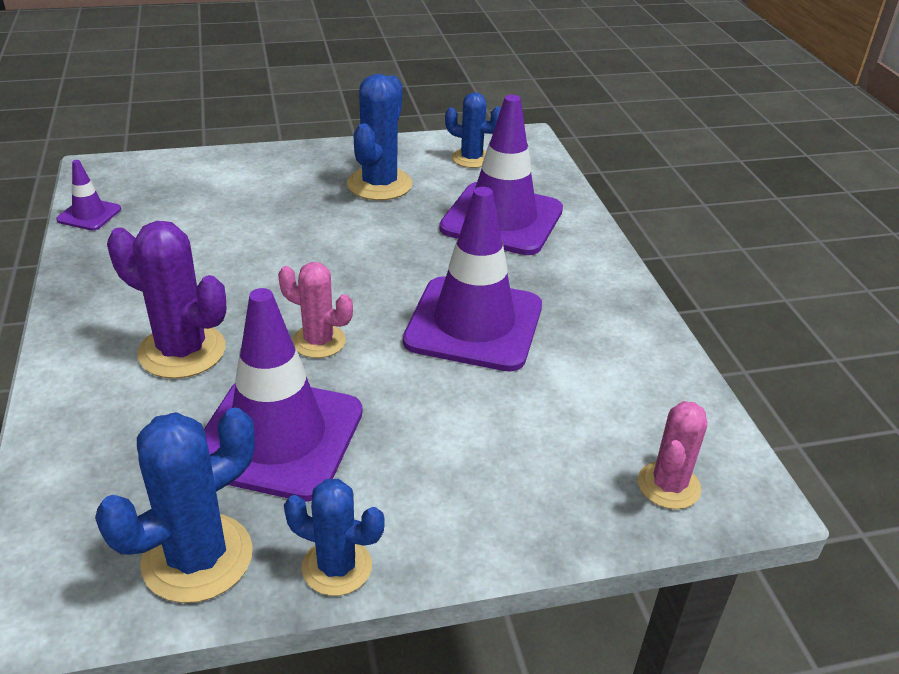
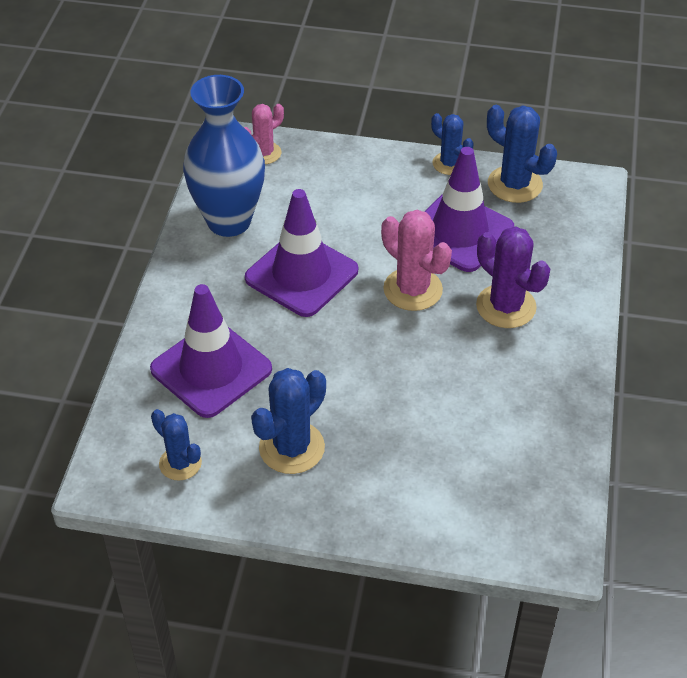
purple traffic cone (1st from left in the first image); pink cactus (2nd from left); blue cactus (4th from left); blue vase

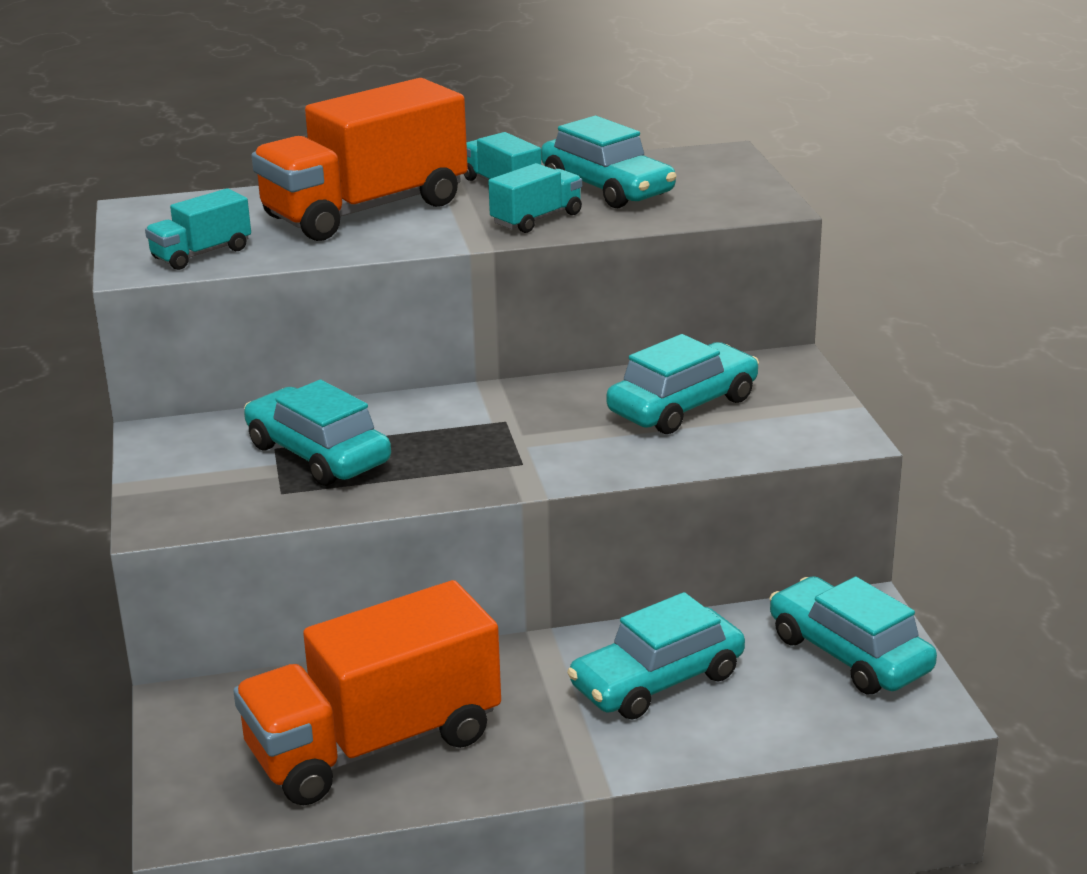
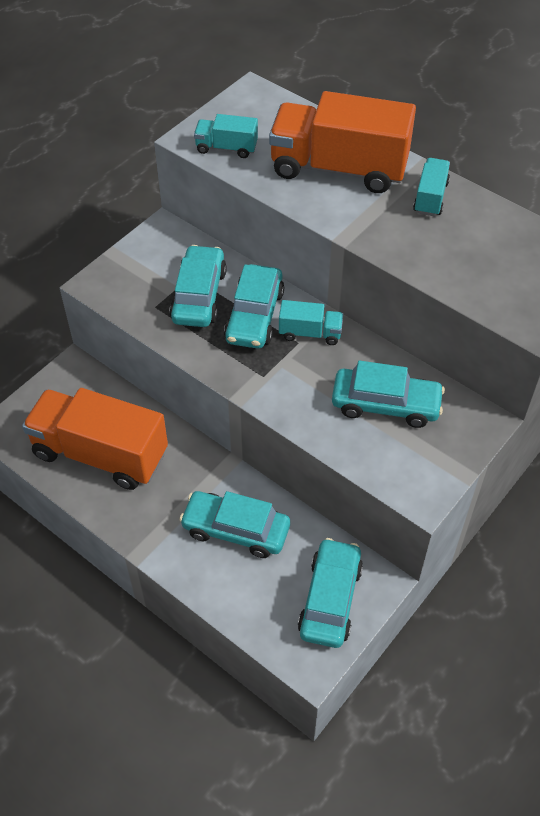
turquoise car (3rd from left); turquoise truck (2nd from left)

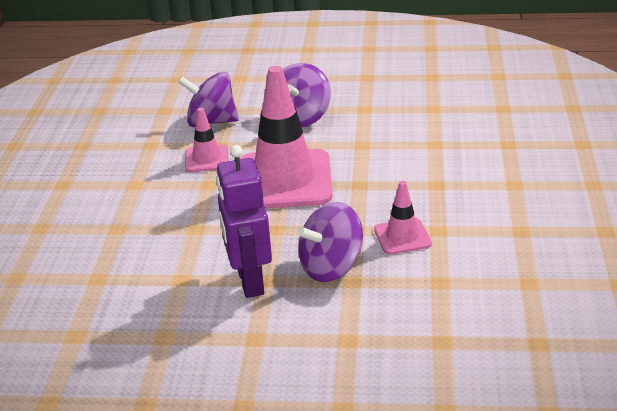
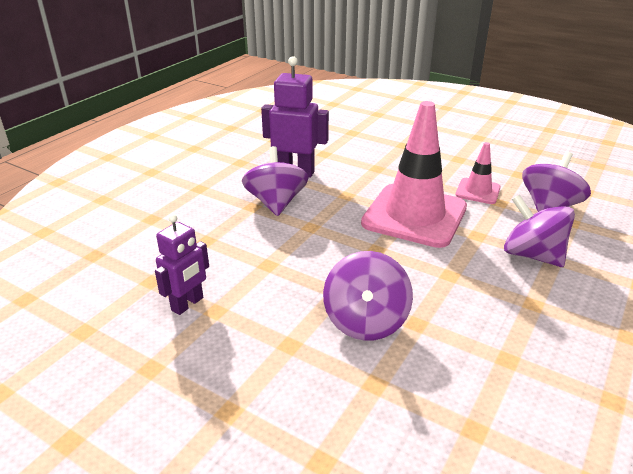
pink traffic cone (3rd from left in the first image); purple robot (1st from left); purple spinning top (2nd from left)

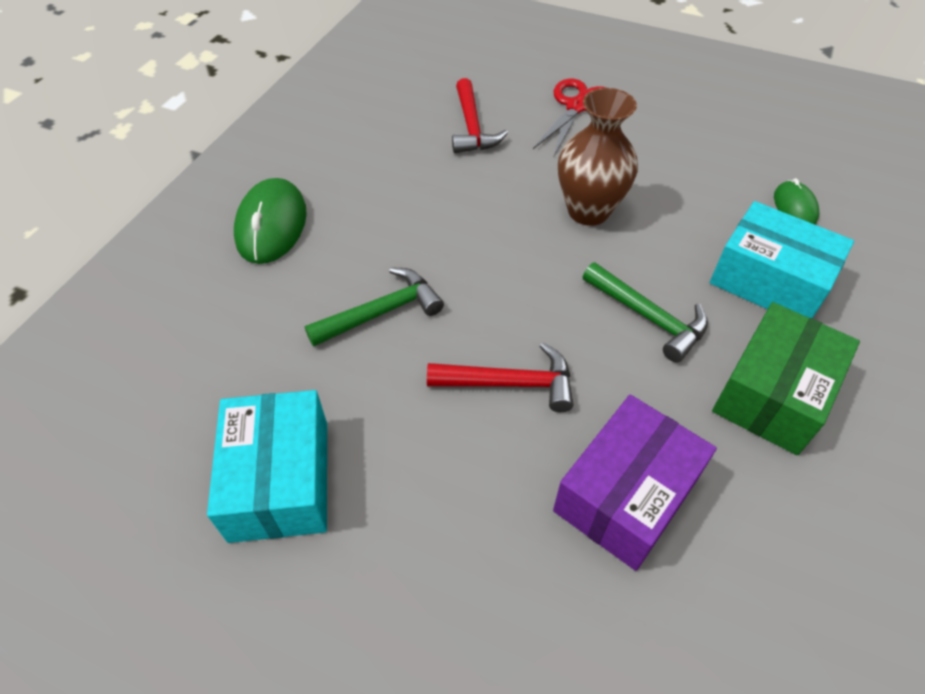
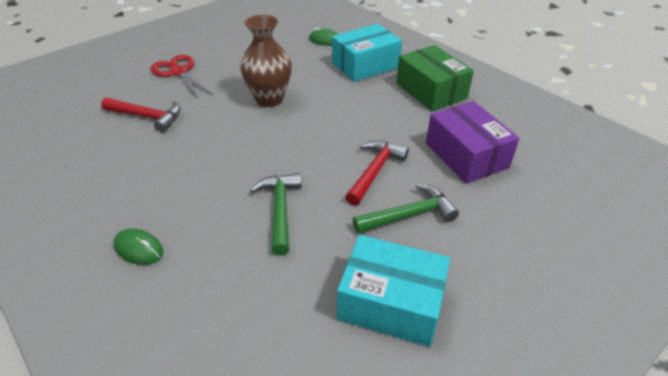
green mouse (1st from left); green hammer (2nd from left)

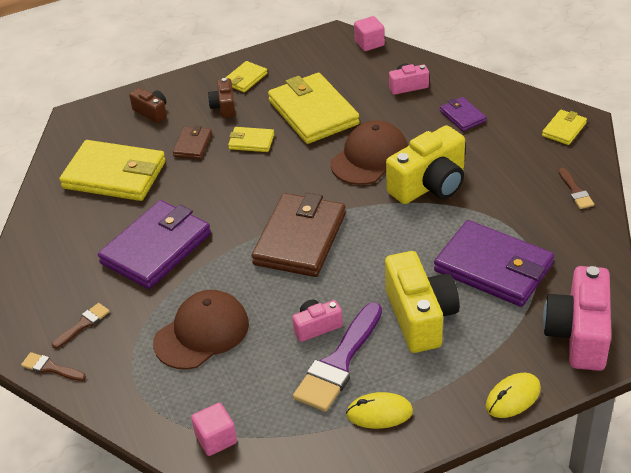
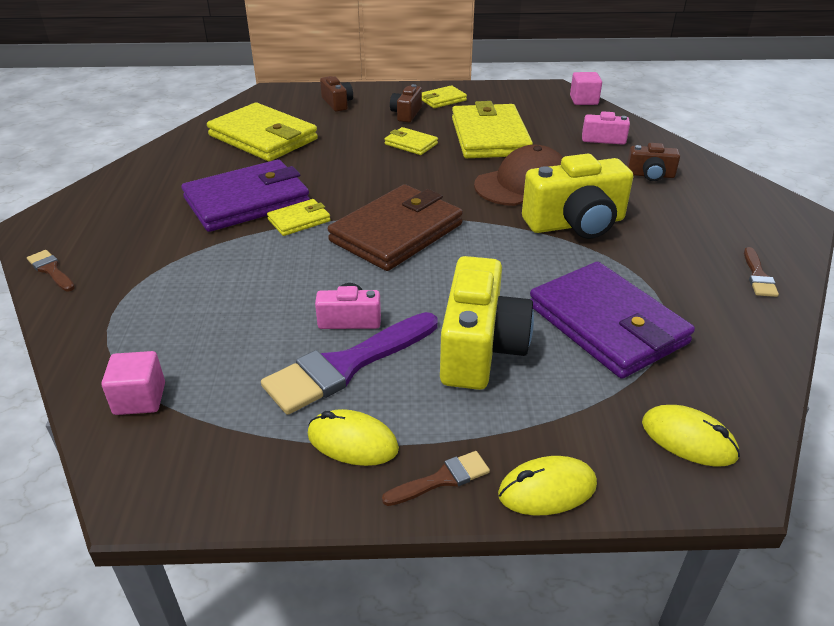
brown camera (3rd from left); yellow wallet (2nd from left); brown wallet (1st from left in the first image); yellow mouse (3rd from left); brown cap (1st from left in the first image); brown brush (2nd from left)

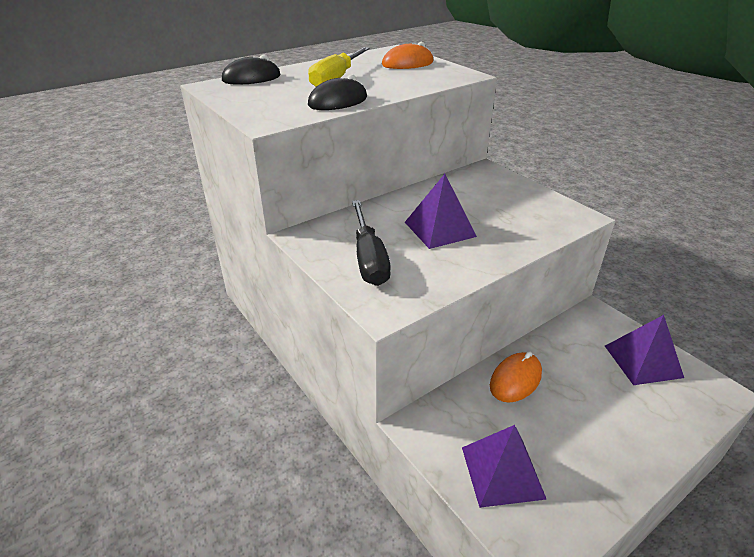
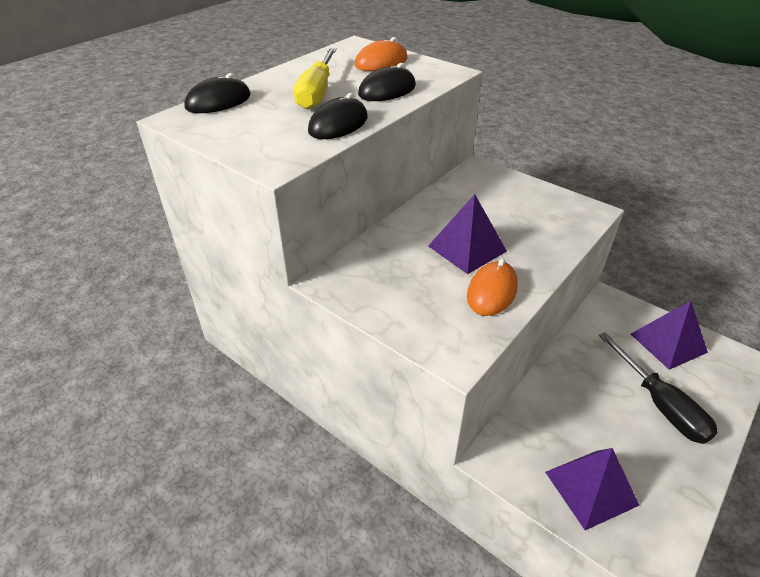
black screwdriver; orange mouse (2nd from left); black mouse (3rd from left)

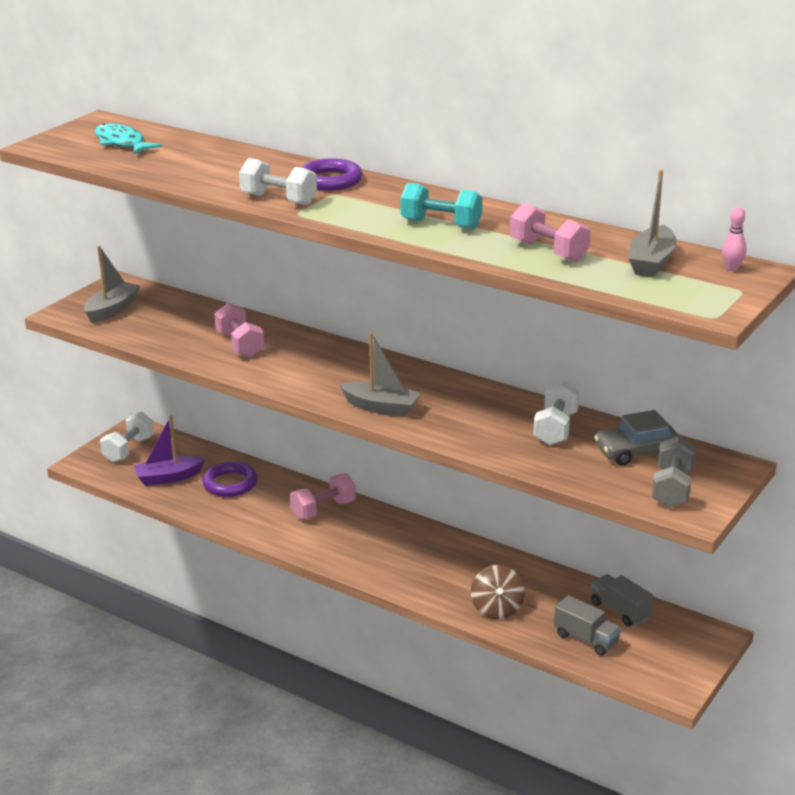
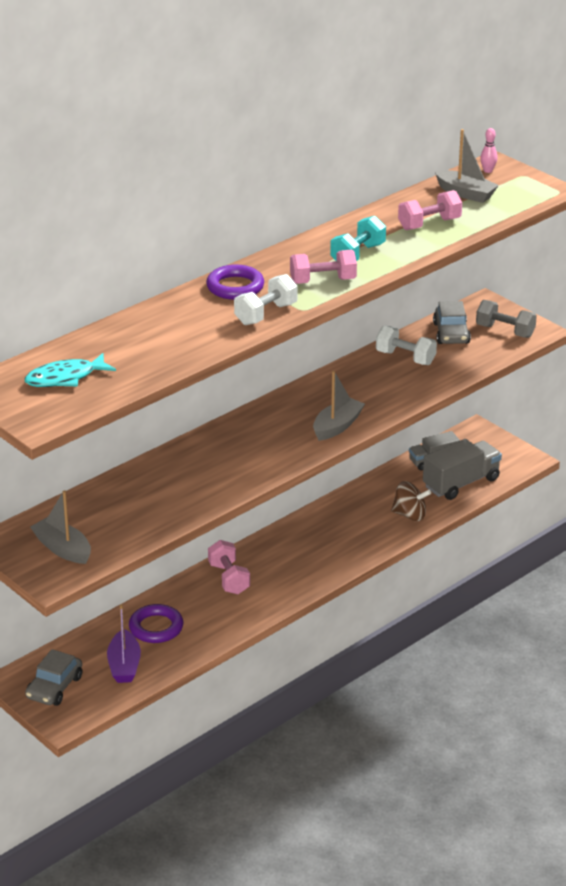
pink dumbbell (2nd from left); grey car (1st from left); grey truck (2nd from left)

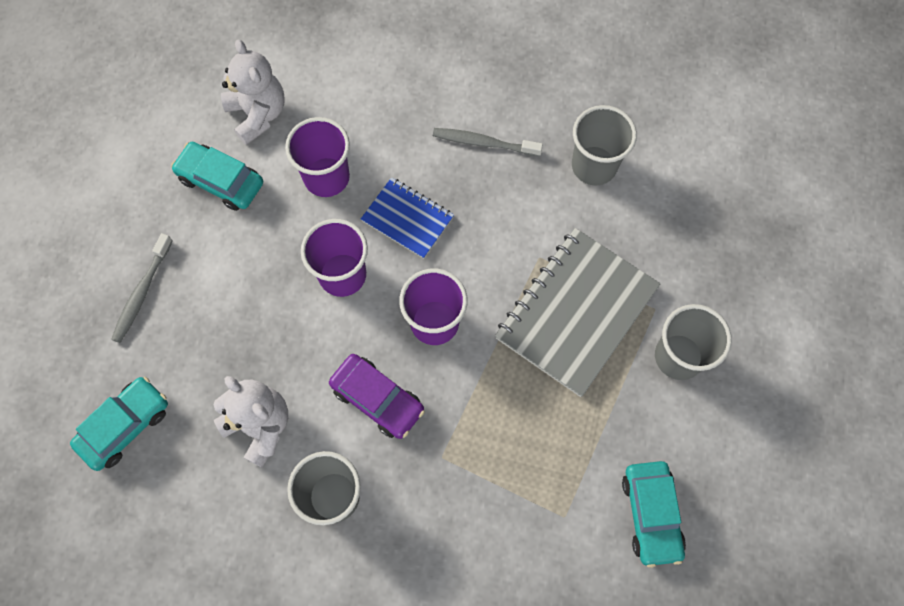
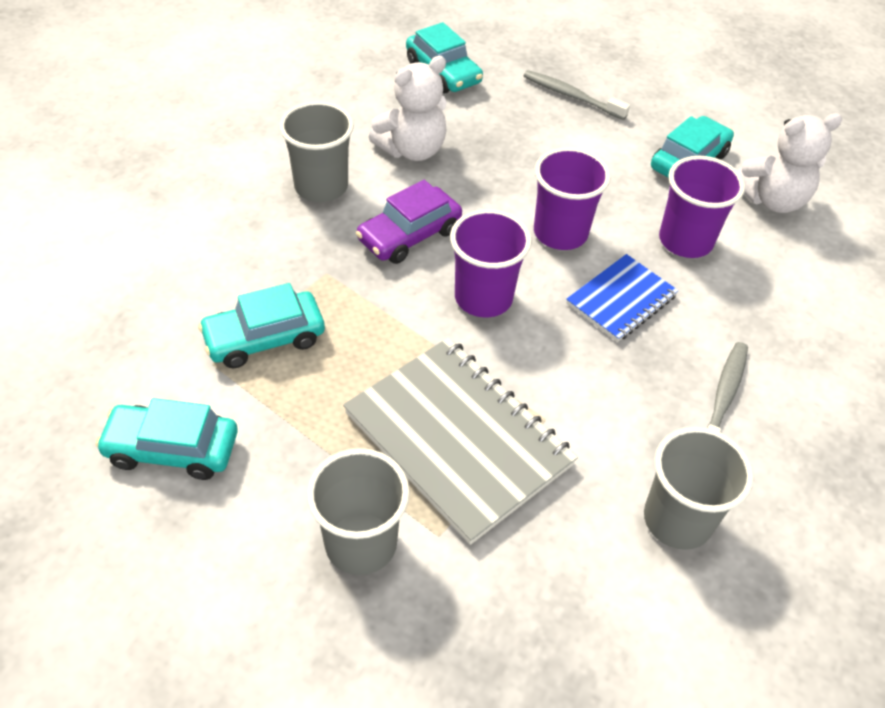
turquoise car (2nd from left)

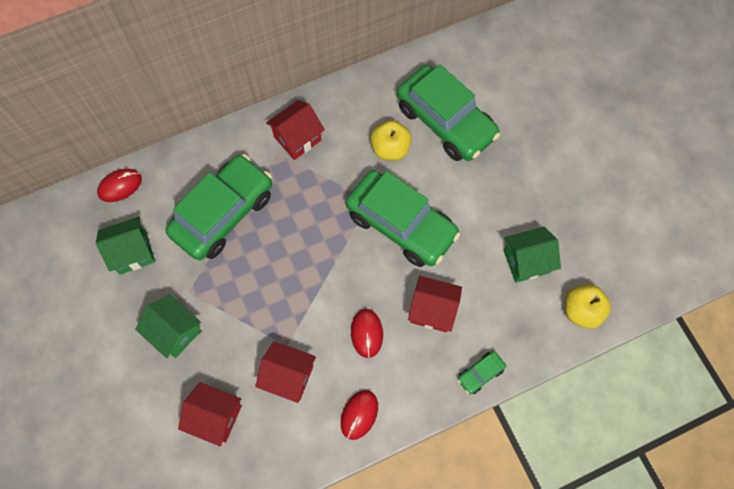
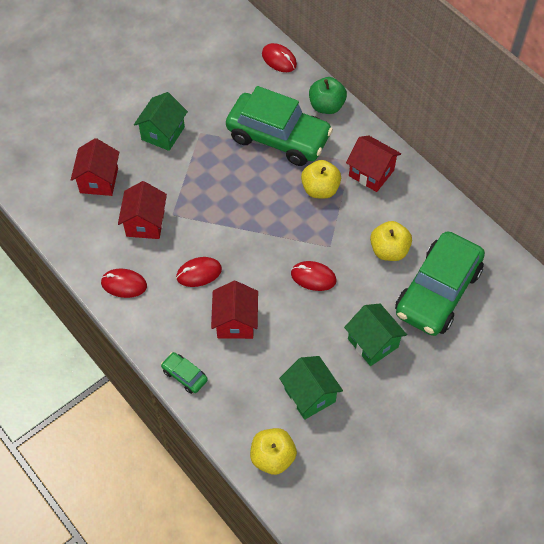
red mouse (4th from left); green house (3rd from left); green apple; yellow apple (2nd from left)

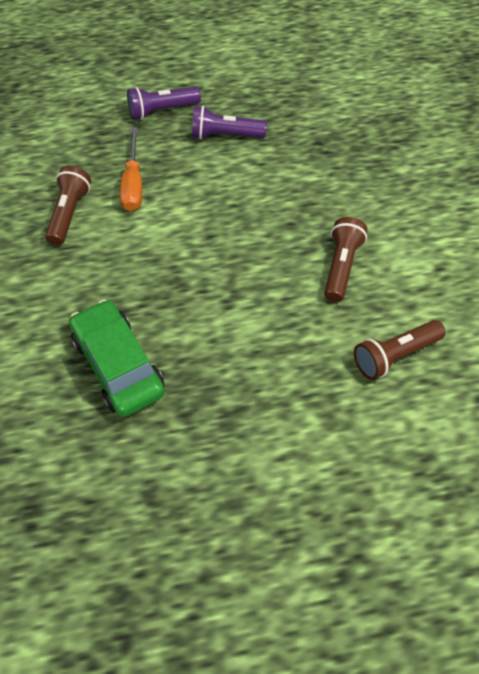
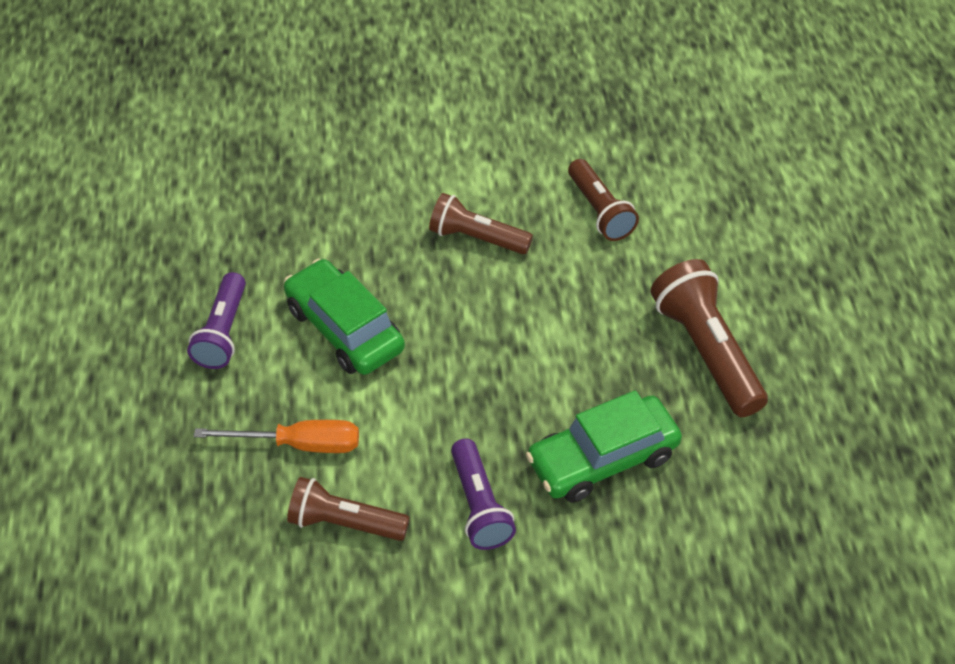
purple flashlight (2nd from left); green car (1st from left); brown flashlight (4th from left)

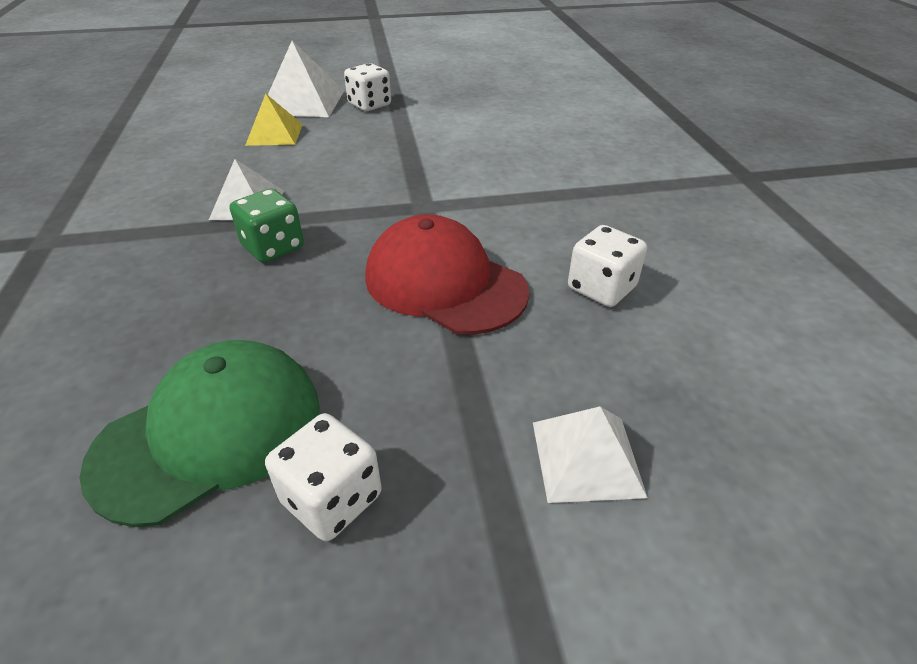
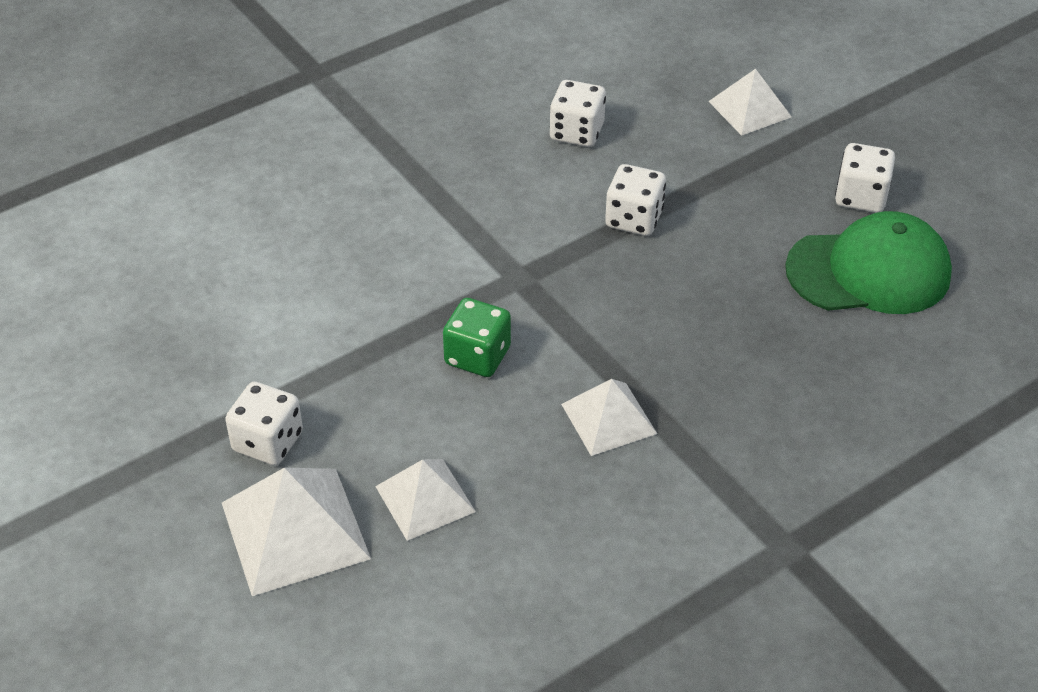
white pyramid (2nd from left); green dice; white dice (3rd from left); green cap

